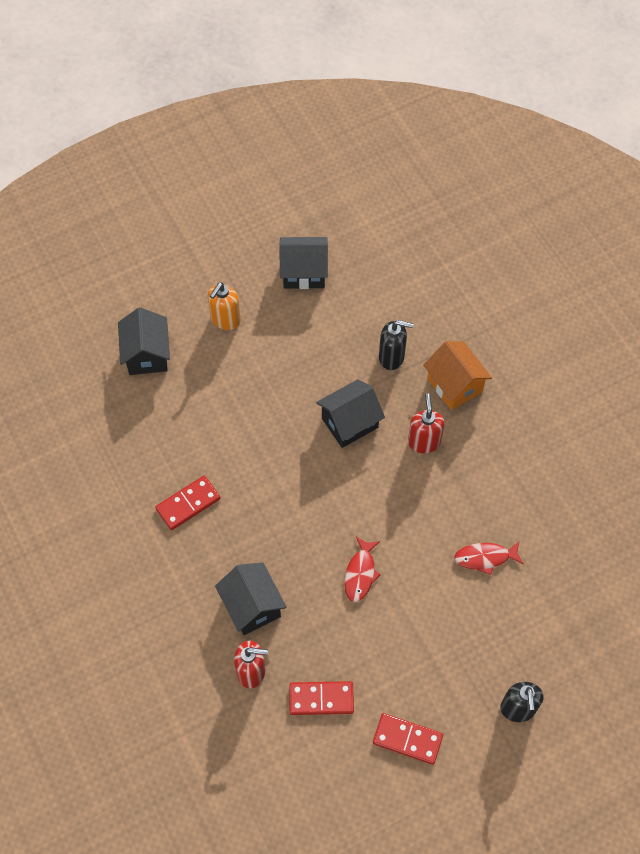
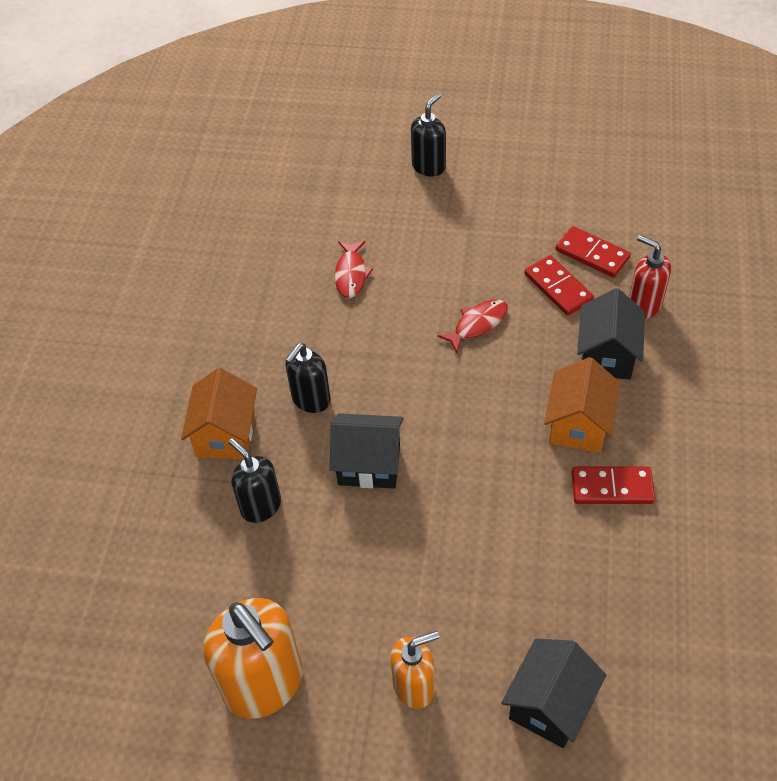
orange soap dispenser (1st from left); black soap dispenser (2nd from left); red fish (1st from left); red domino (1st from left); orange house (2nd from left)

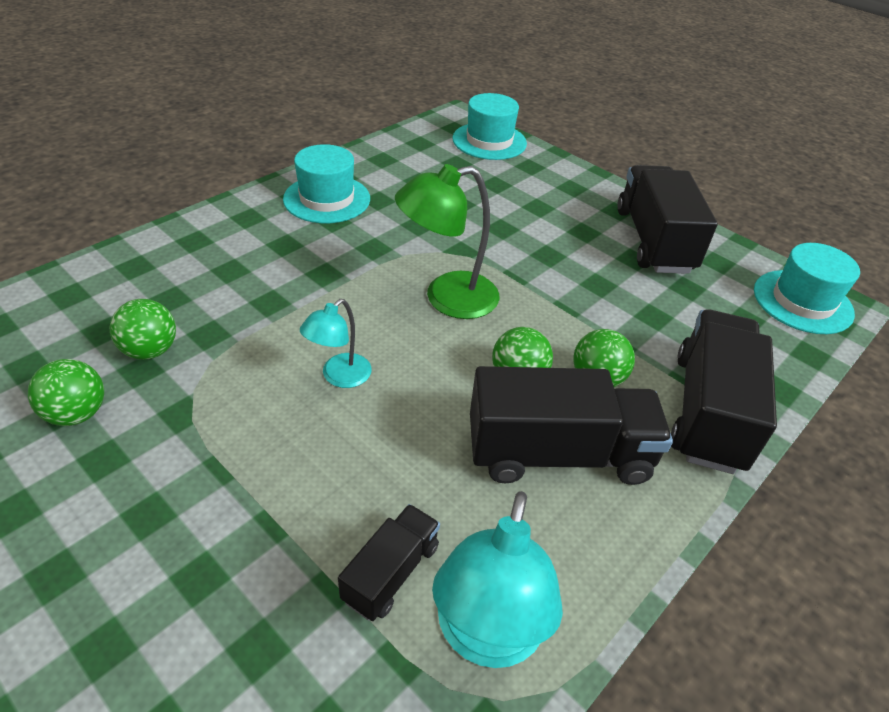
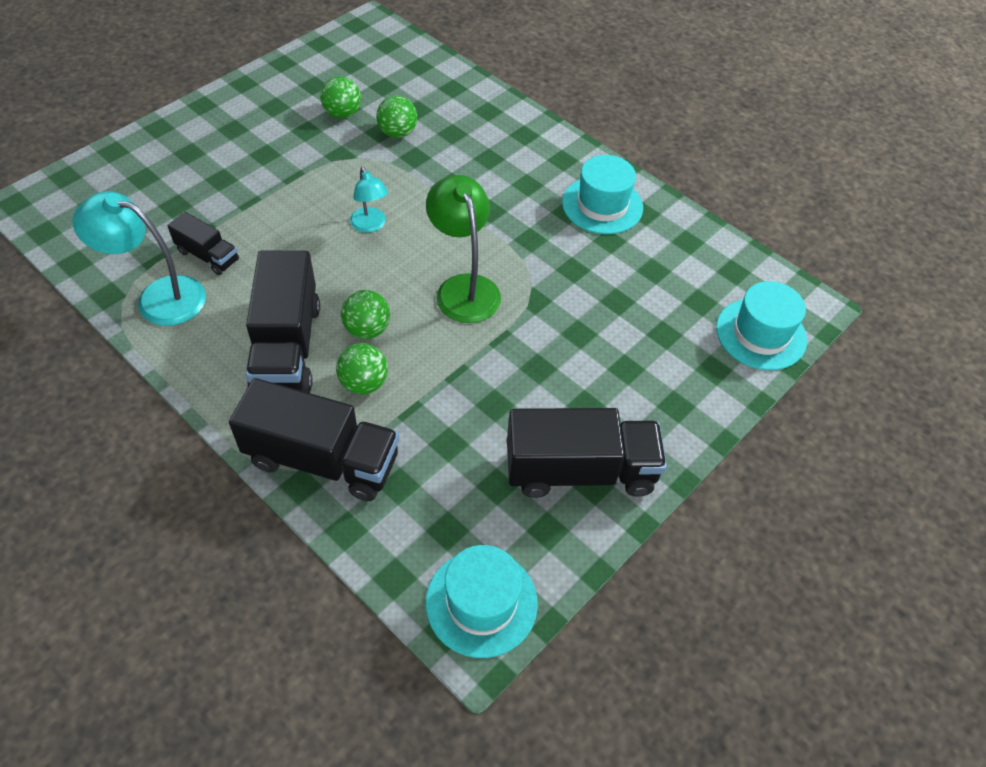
turquoise lamp (2nd from left)

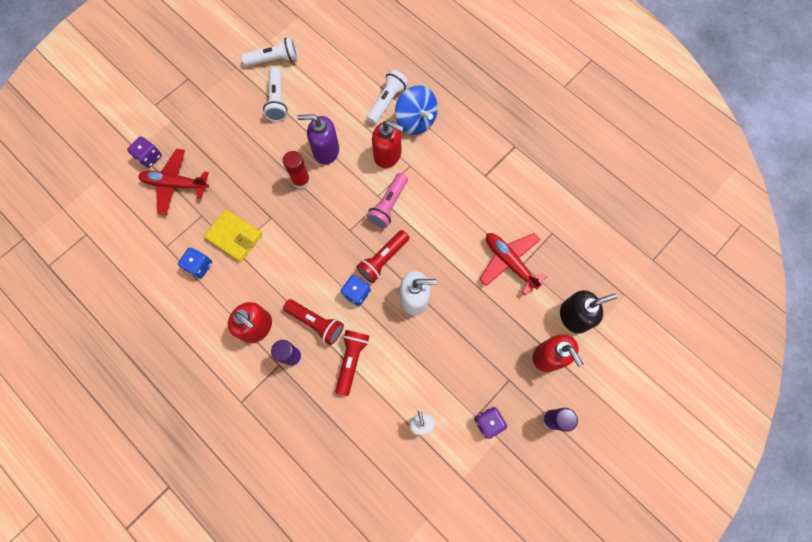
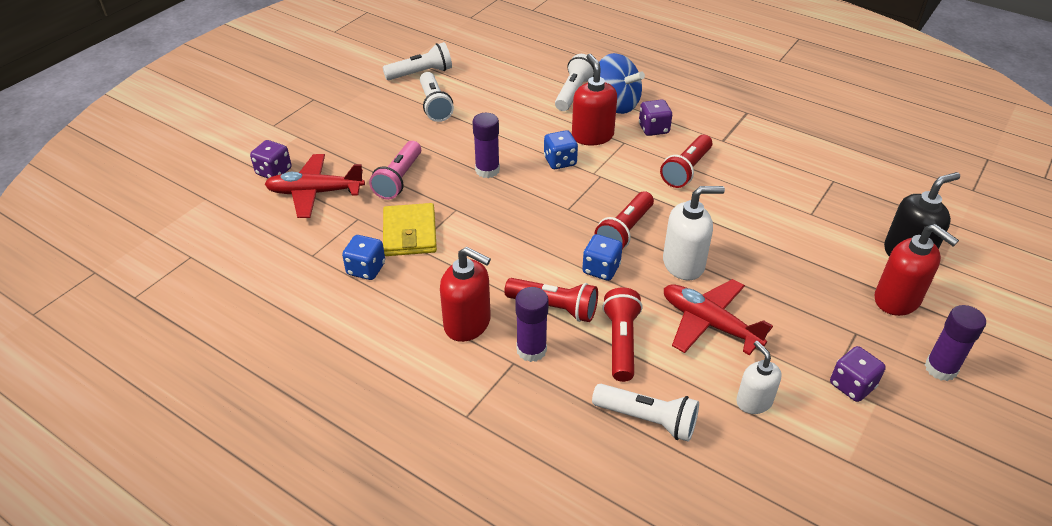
purple soap dispenser; red soap dispenser (2nd from left); purple glue stick (1st from left); pink flashlight; yellow wallet; red plane (2nd from left); purple dice (2nd from left); blue dice (2nd from left); red flashlight (4th from left); white flashlight (4th from left)

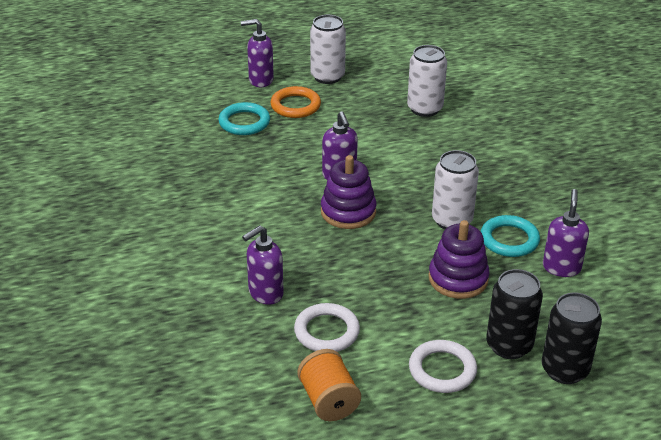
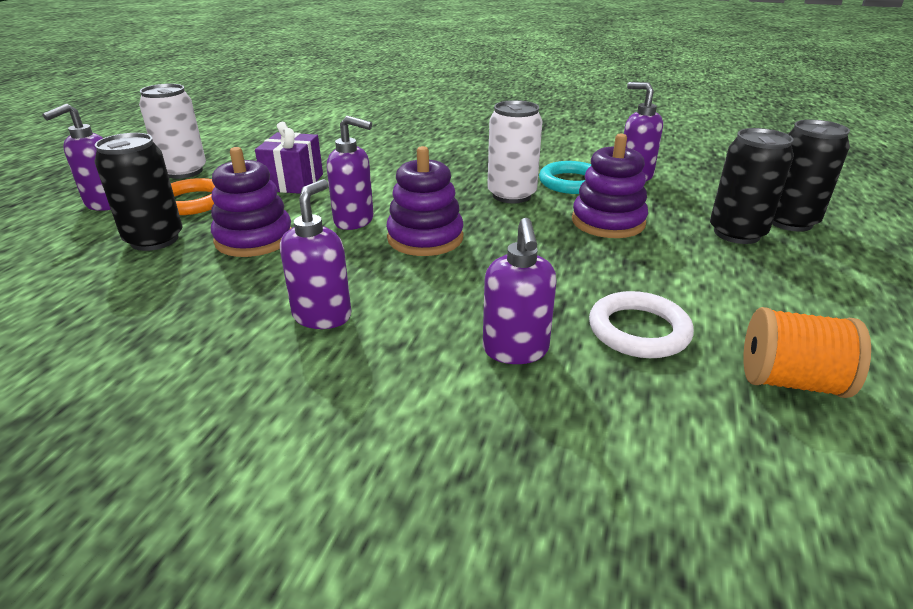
white can (2nd from left in the first image); black can (1st from left); white ring (2nd from left in the first image); purple gift; purple stacking toy (1st from left); purple soap dispenser (2nd from left)

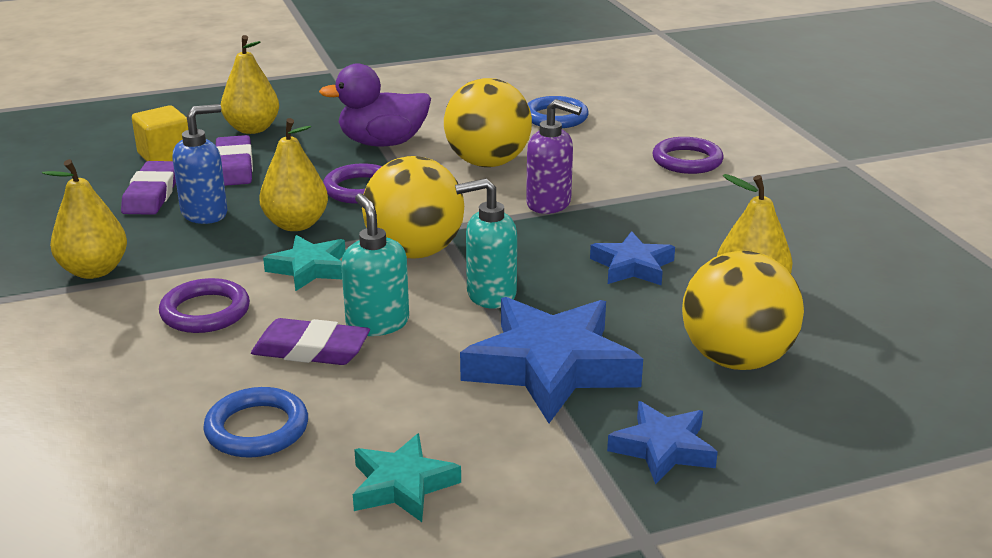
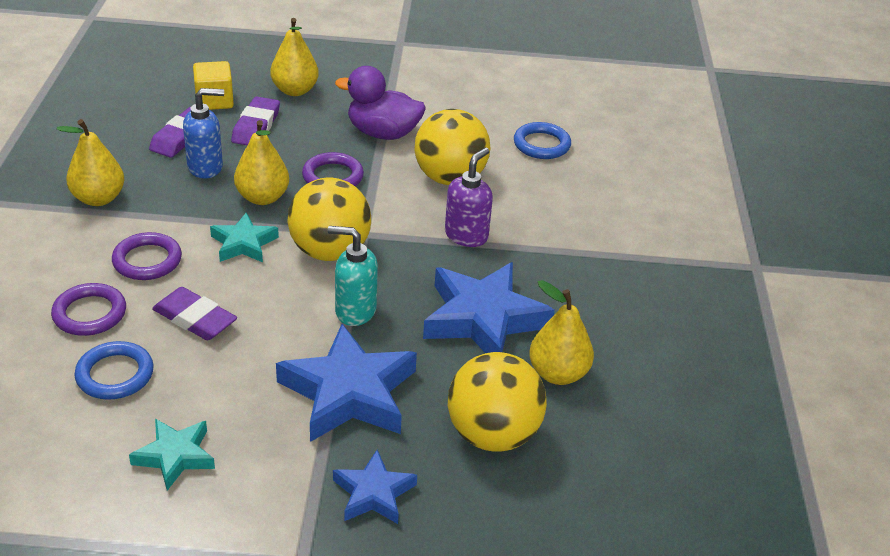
purple soap dispenser; purple ring (1st from left); turquoise soap dispenser (1st from left in the first image); blue star (3rd from left)

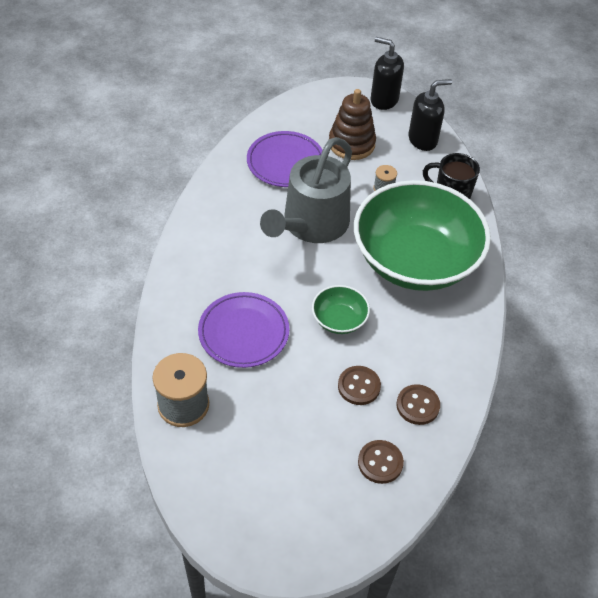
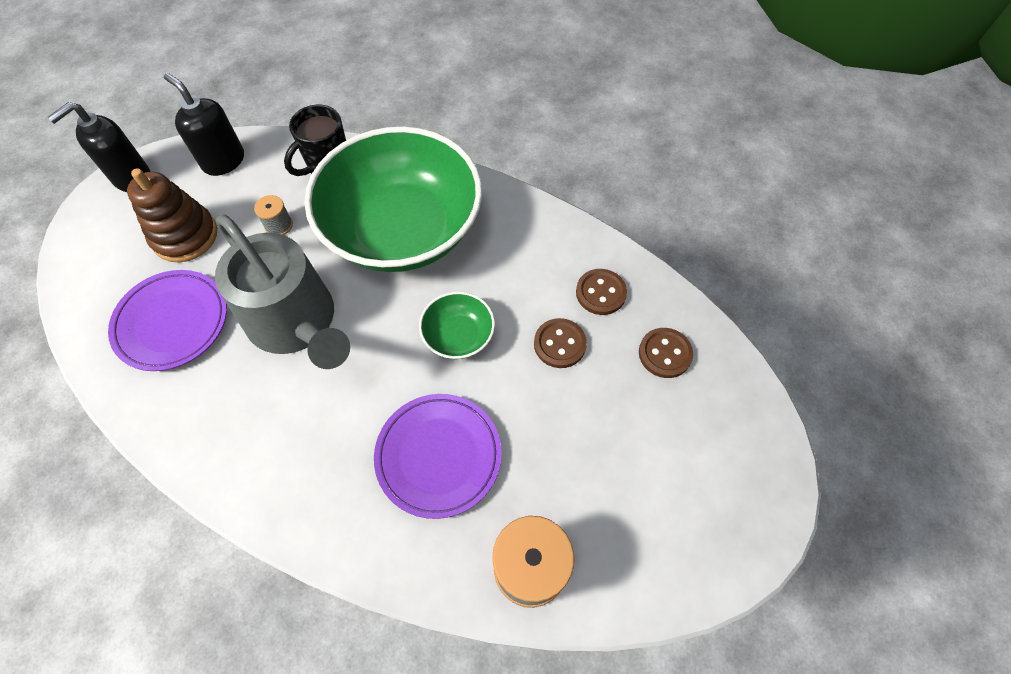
black soap dispenser (2nd from left)

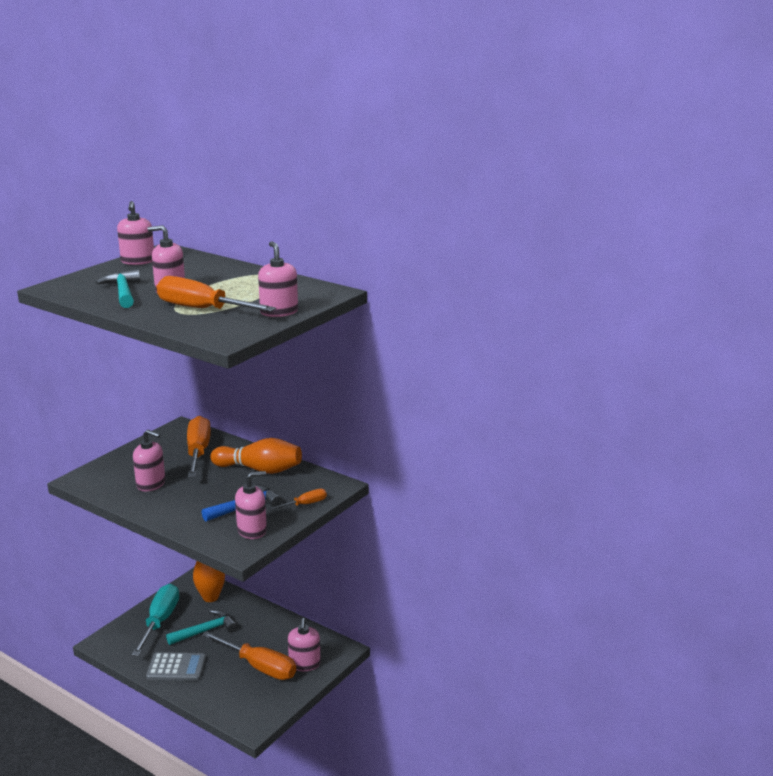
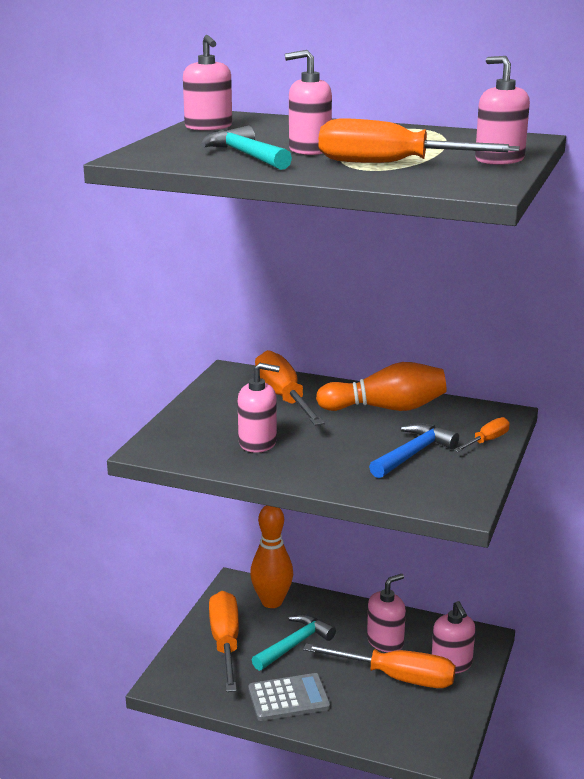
pink soap dispenser (4th from left); orange screwdriver (1st from left)

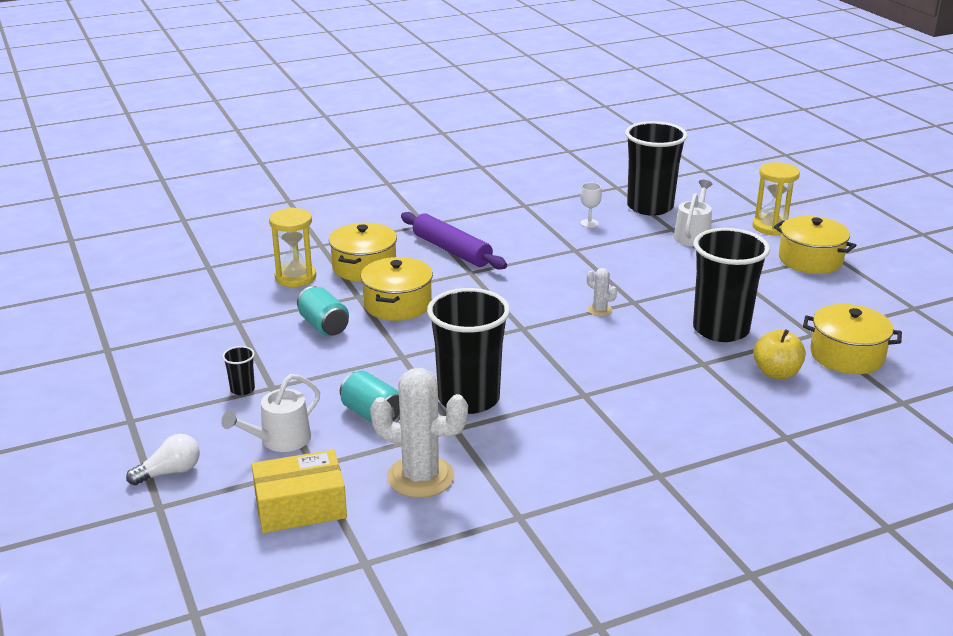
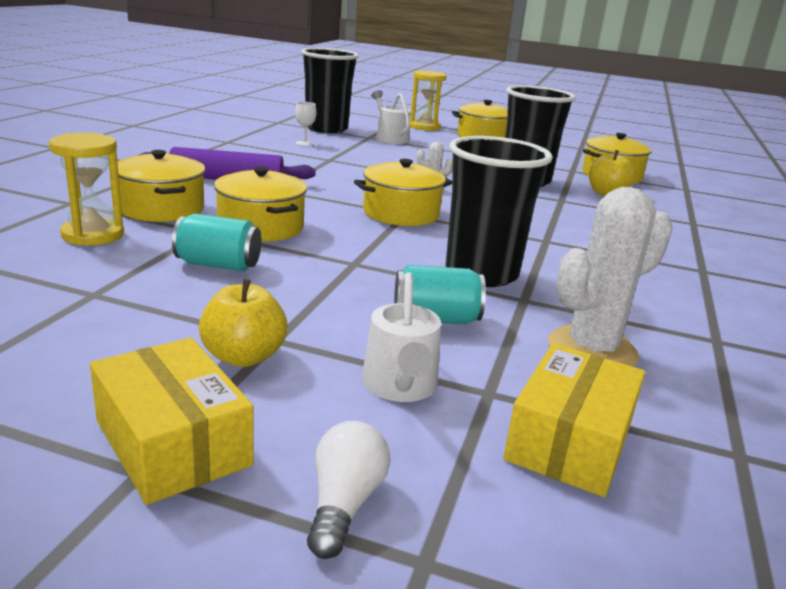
yellow apple (1st from left); yellow pot (3rd from left); yellow box (1st from left)

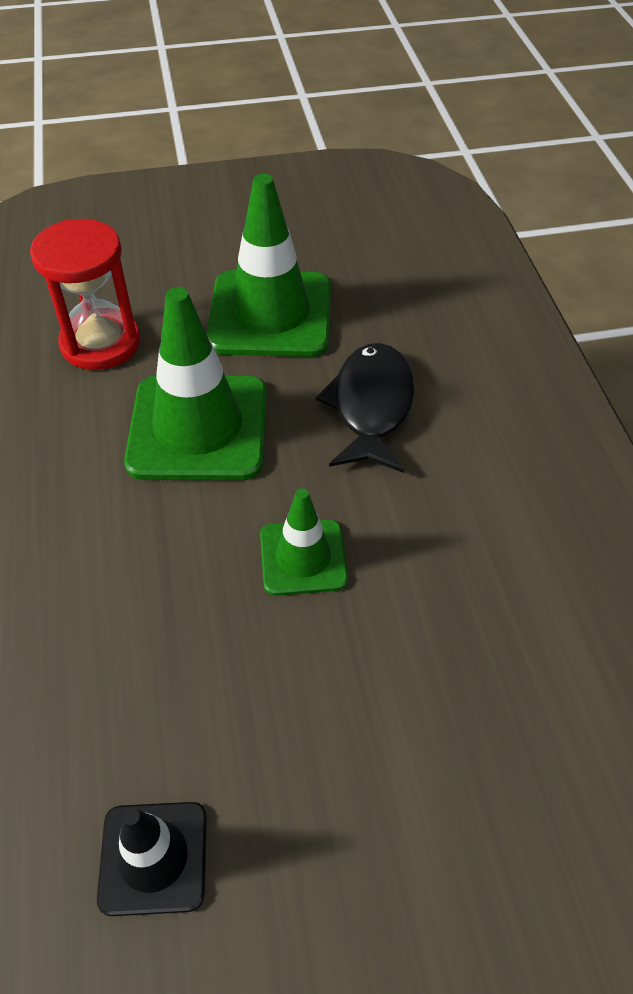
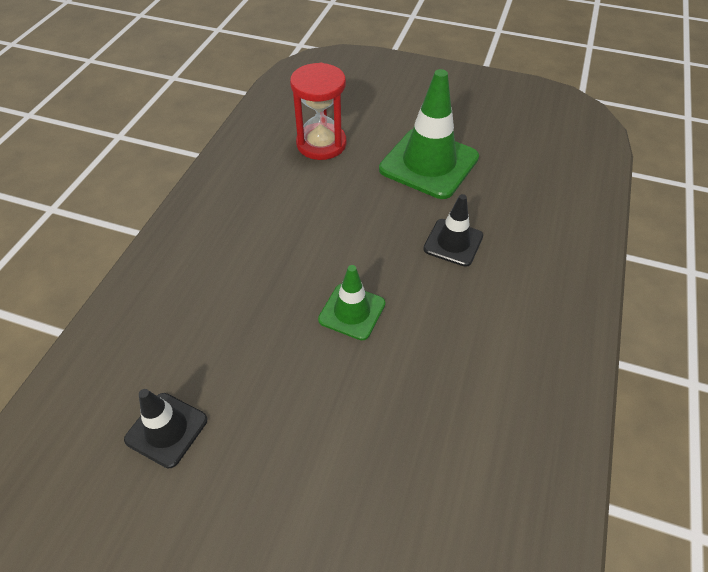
green traffic cone (1st from left in the first image); black traffic cone (2nd from left)

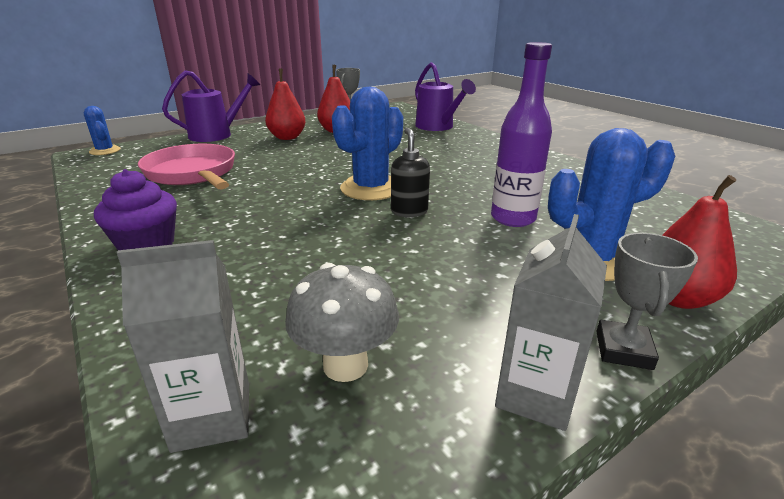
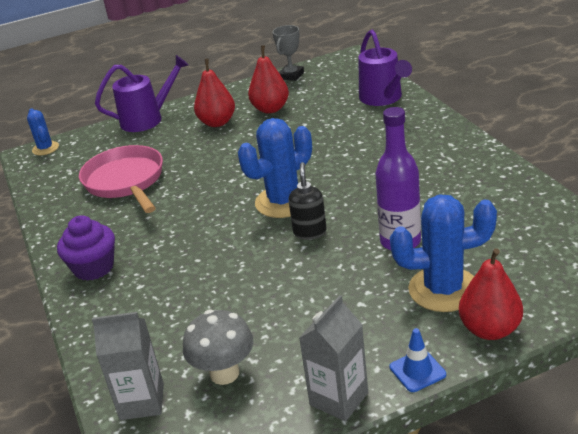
blue traffic cone

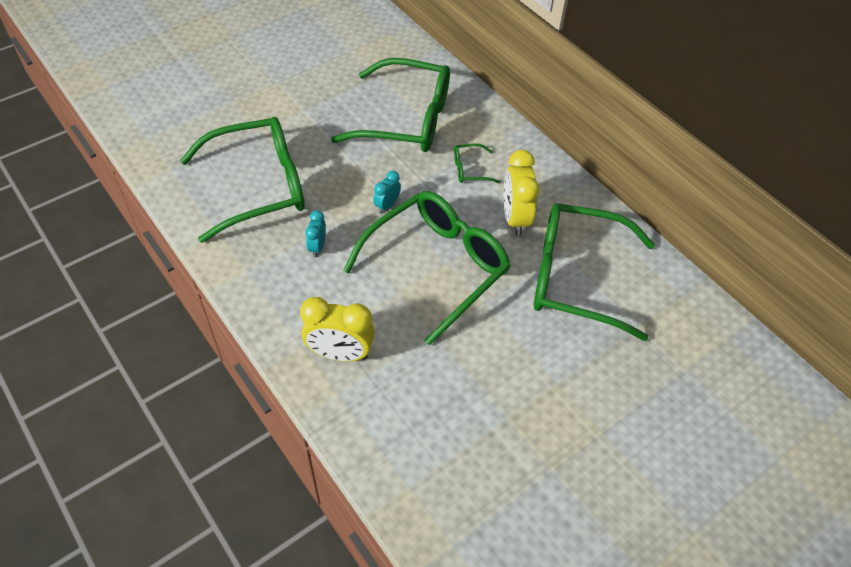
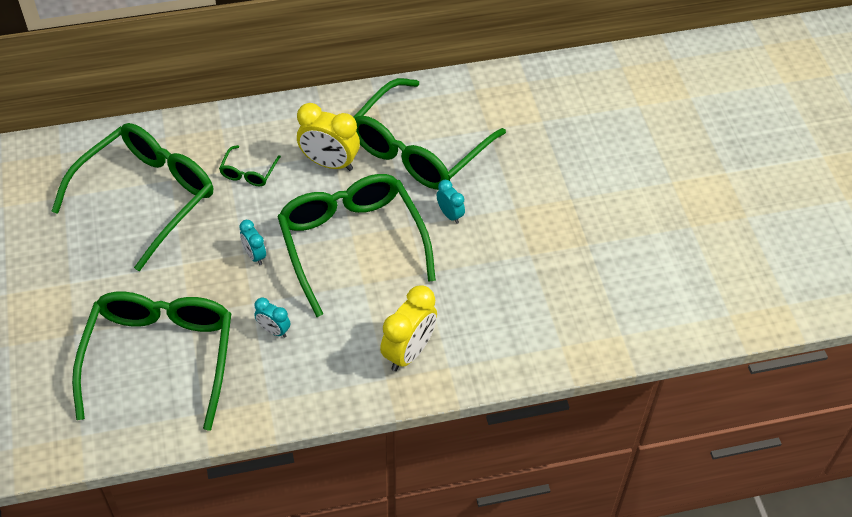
turquoise clock (3rd from left)

